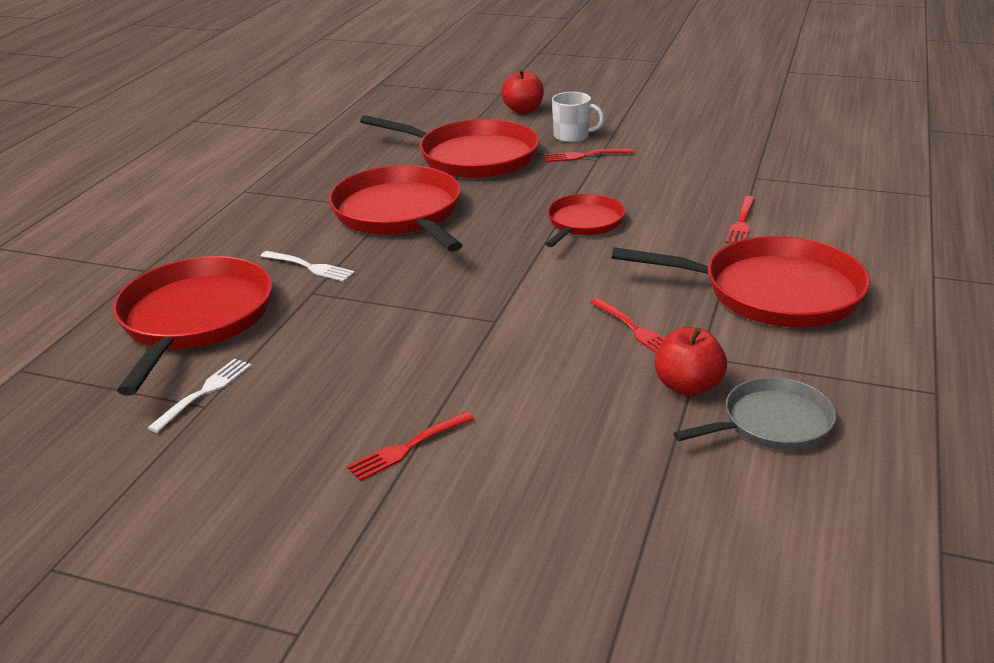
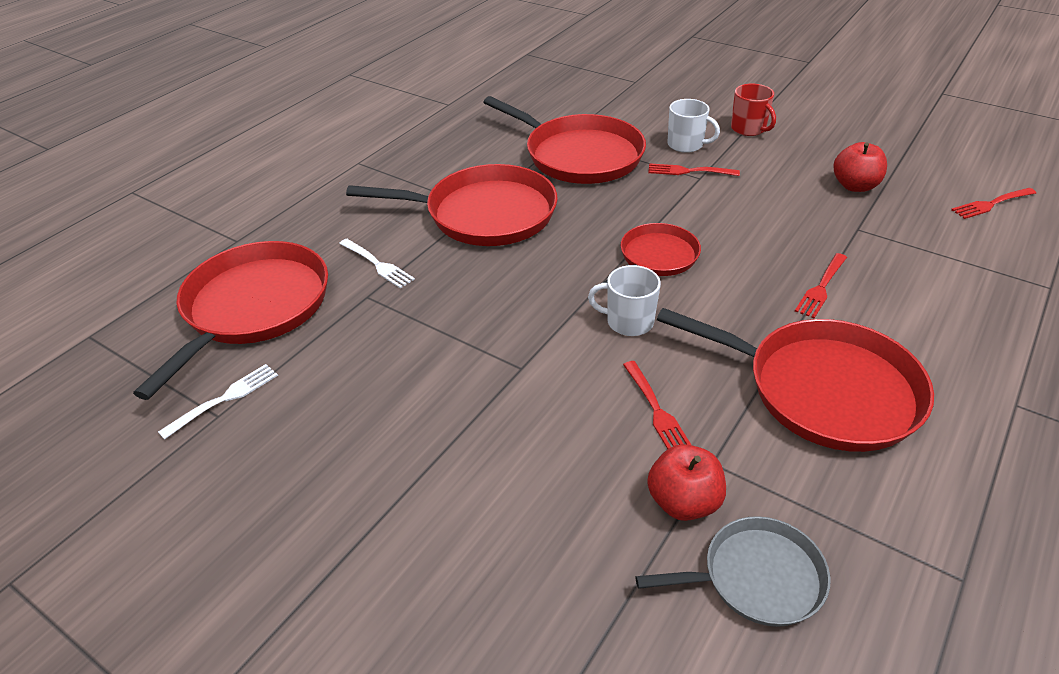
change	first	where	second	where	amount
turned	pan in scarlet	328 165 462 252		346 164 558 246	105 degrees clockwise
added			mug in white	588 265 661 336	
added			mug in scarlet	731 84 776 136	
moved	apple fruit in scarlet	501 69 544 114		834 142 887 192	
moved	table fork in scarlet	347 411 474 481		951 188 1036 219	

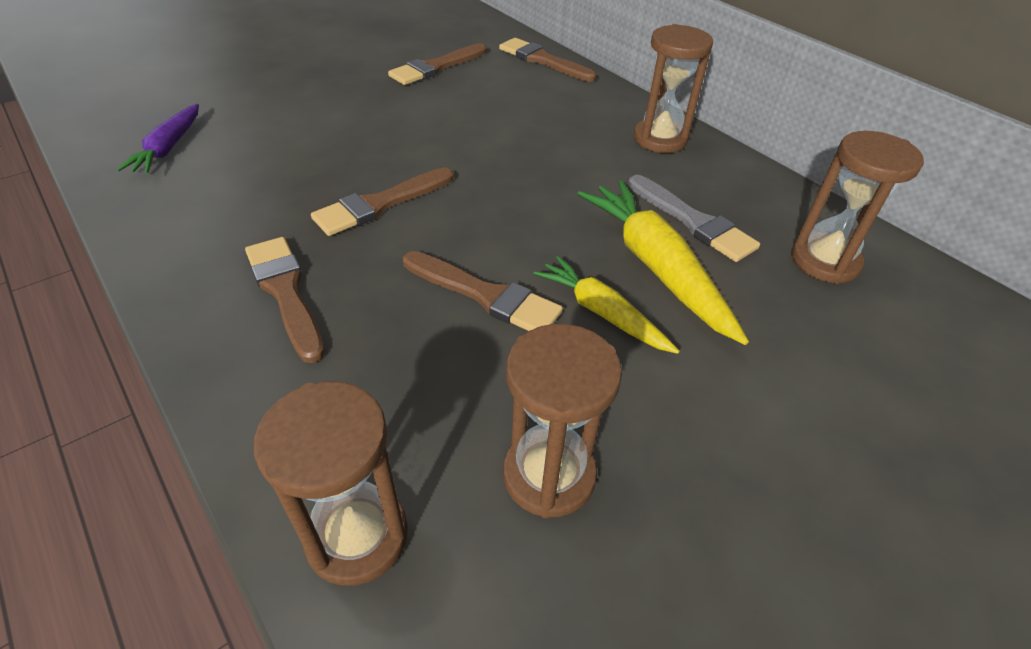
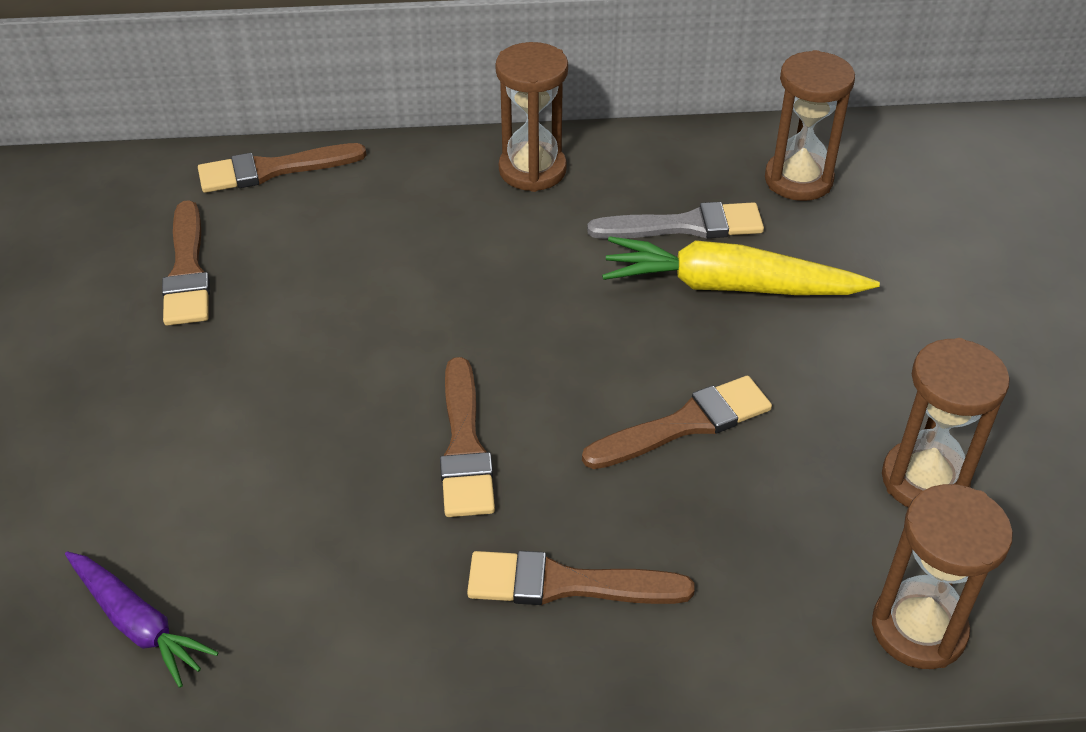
change	first	where	second	where	amount
removed	carrot in bright yellow	534 256 680 354			

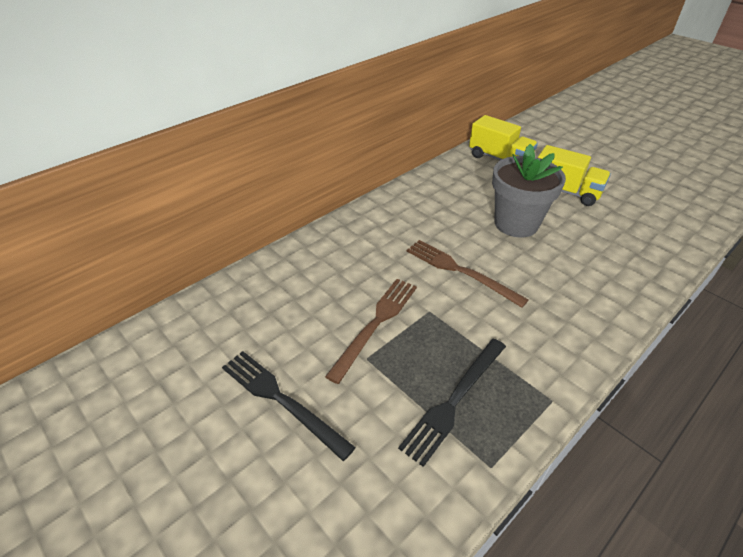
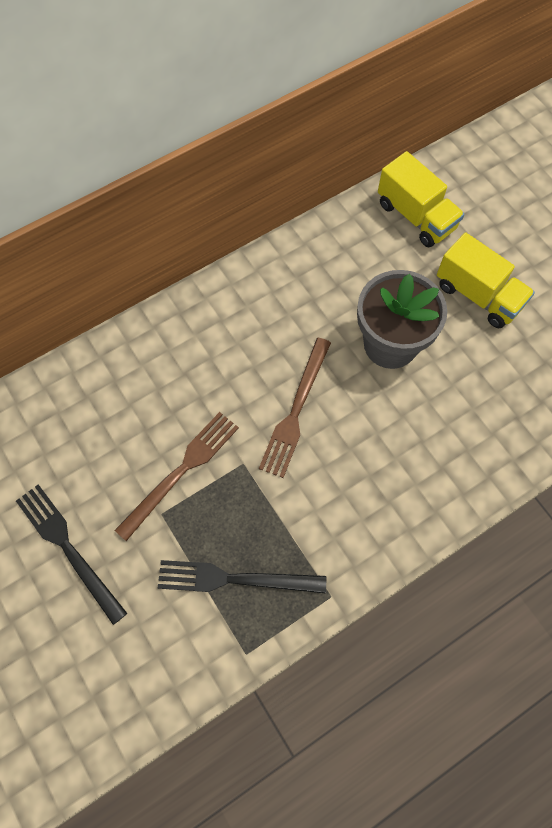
change	first	where	second	where	amount
turned	table fork in ebony	398 339 506 467		158 560 326 594	45 degrees clockwise
turned	table fork in russet	407 240 529 308		259 338 331 478	120 degrees counterclockwise

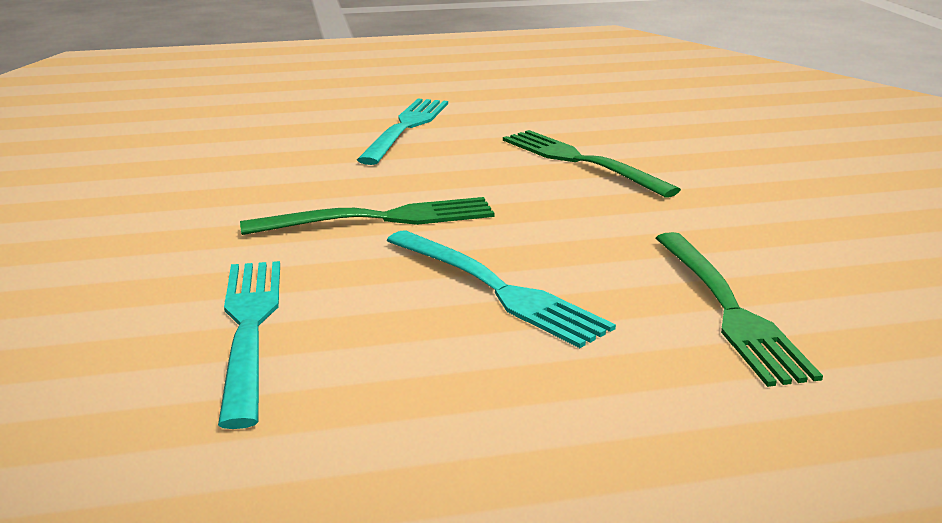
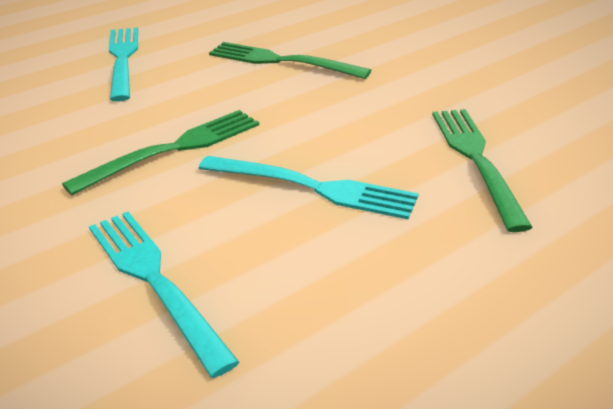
change	first	where	second	where	amount
turned	table fork in leaf-green	656 232 823 387		432 109 533 232	150 degrees counterclockwise

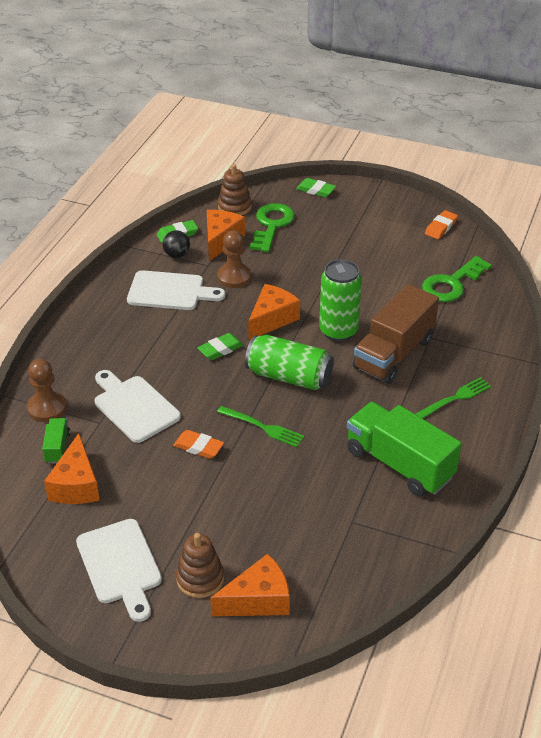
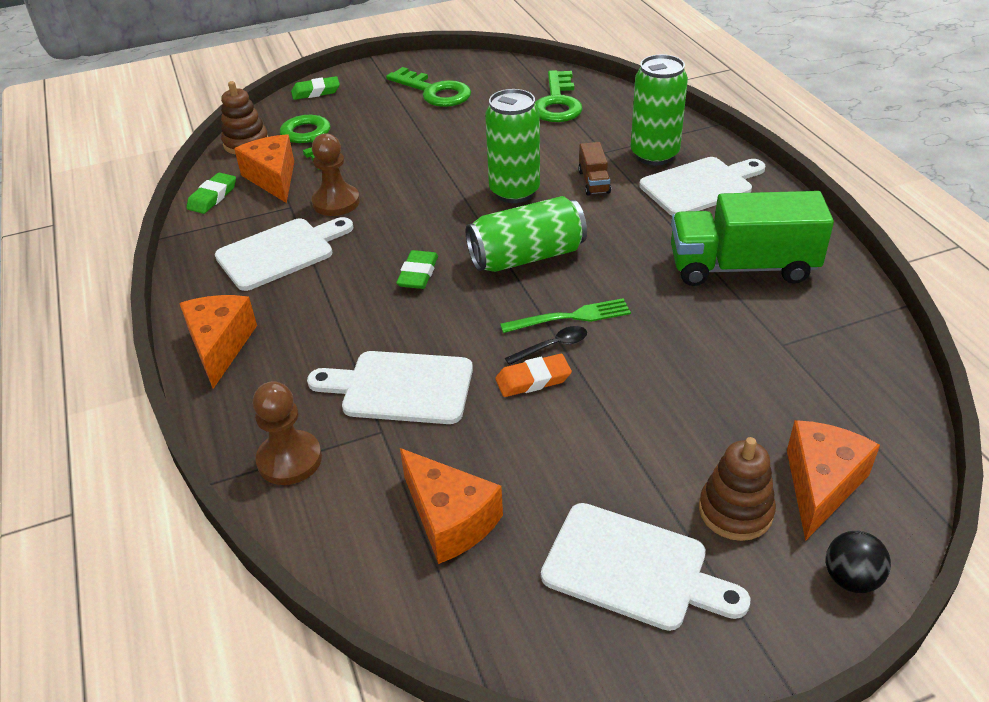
change	first	where	second	where	amount
moved	cheese wedge in orange	248 284 300 340		179 295 257 389	
added			door key in leaf-green	386 67 471 107	
added			teaspoon in ebony	505 326 587 365	
resized	toy truck in russet	353 284 439 384		578 142 611 195	x0.45
added			can in leaf-green	631 54 688 165	
replaced	table fork in leaf-green	415 377 491 419	chopping board in white	639 157 765 215	
moved	play ball in ebony	163 230 190 258		826 531 891 593	
removed	toy truck in leaf-green	42 418 70 464			
removed	pencil eraser in orange	425 210 458 239			

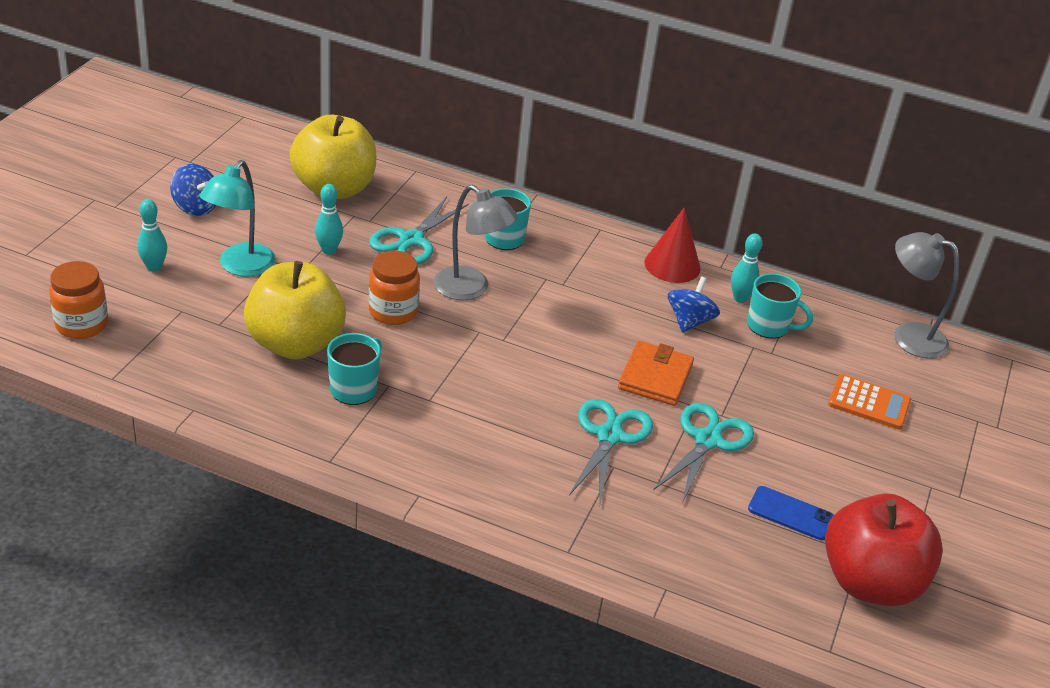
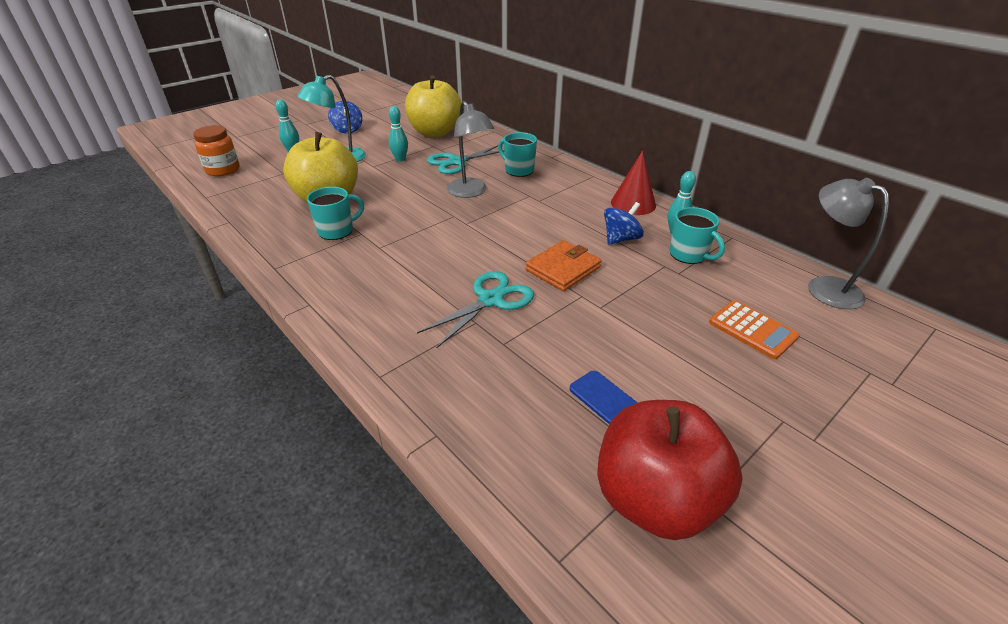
change	first	where	second	where	amount
removed	preserve jar in orange	369 250 420 325			
removed	scissors in aqua	653 403 754 504			

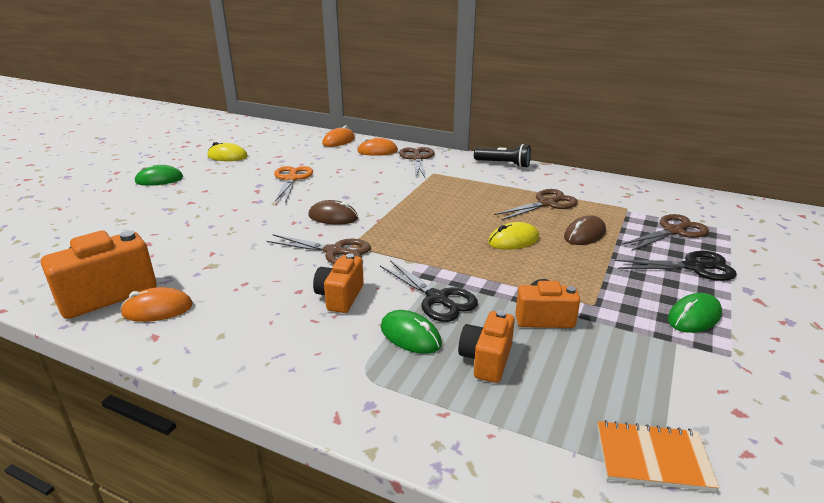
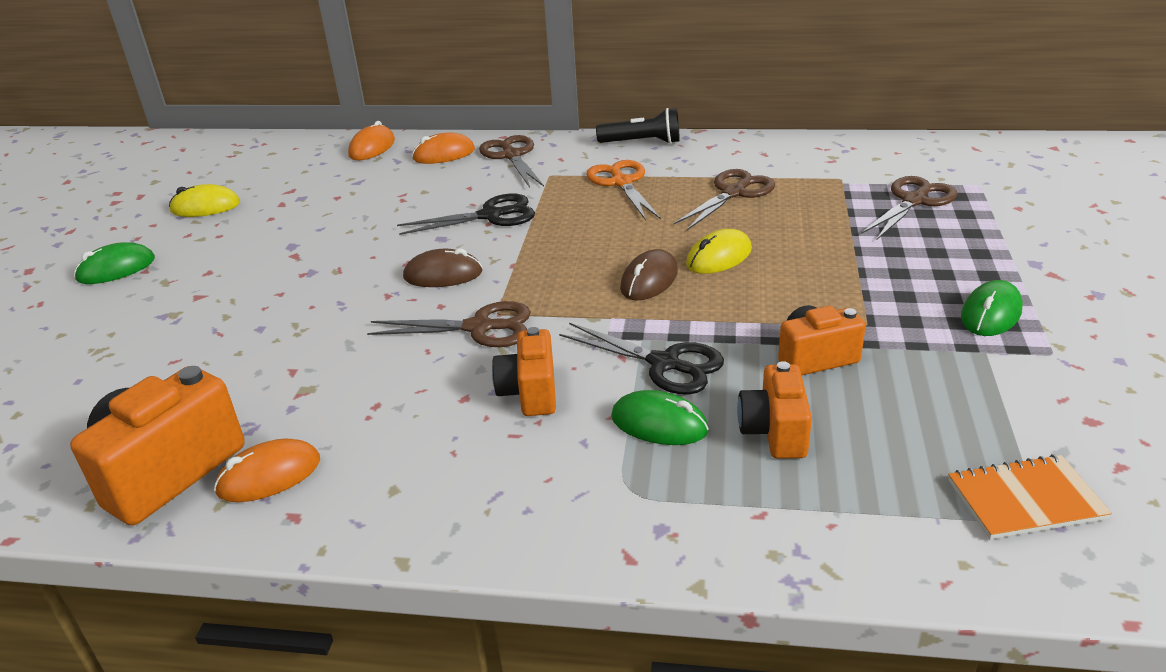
change	first	where	second	where	amount
moved	scissors in ebony	615 251 737 281		397 193 535 235	
moved	scissors in orange	274 166 313 203		586 160 661 220	
moved	PC mouse in russet	564 215 606 245		620 249 678 301	

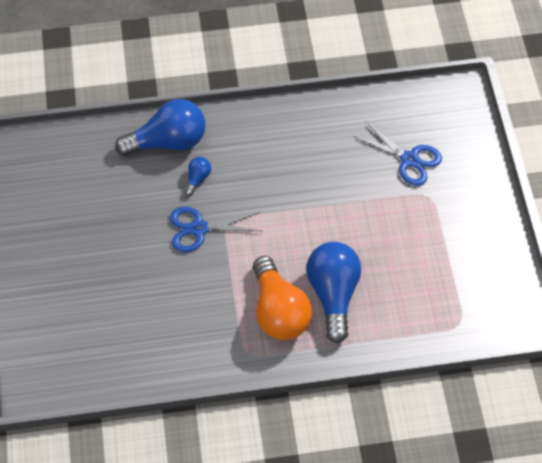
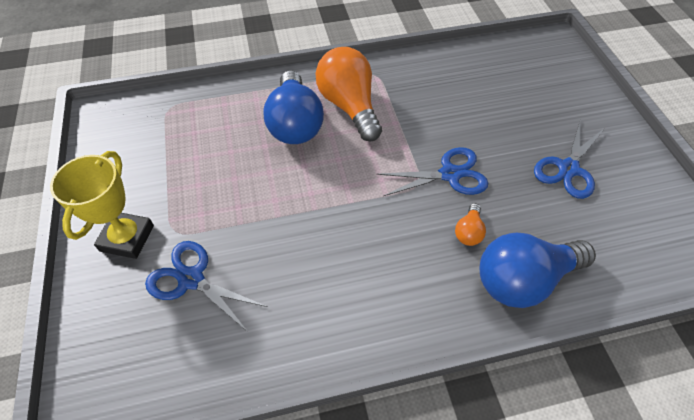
change	first	where	second	where	amount
added			award cup in bright yellow	50 151 154 259	
recoloured	light bulb in blue	184 157 211 196	light bulb in orange	455 203 486 246	
added			scissors in blue	534 119 605 199	

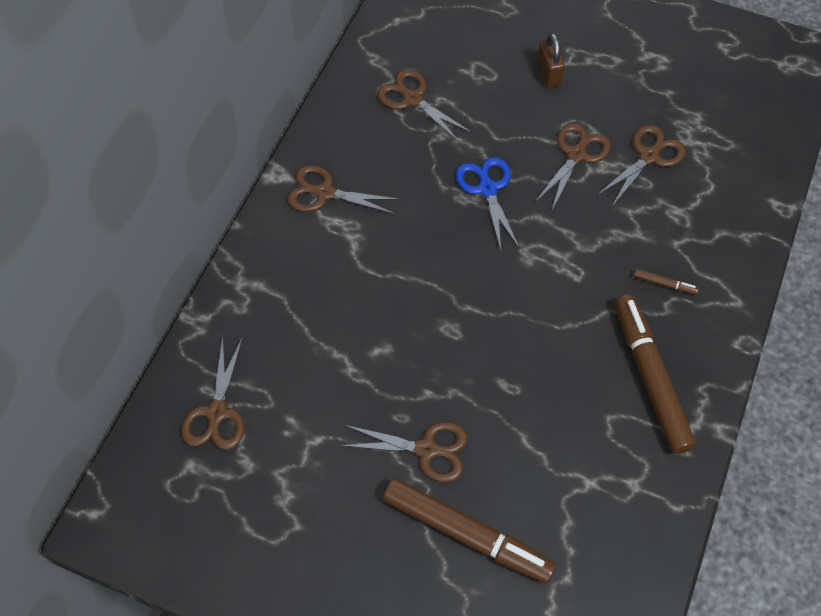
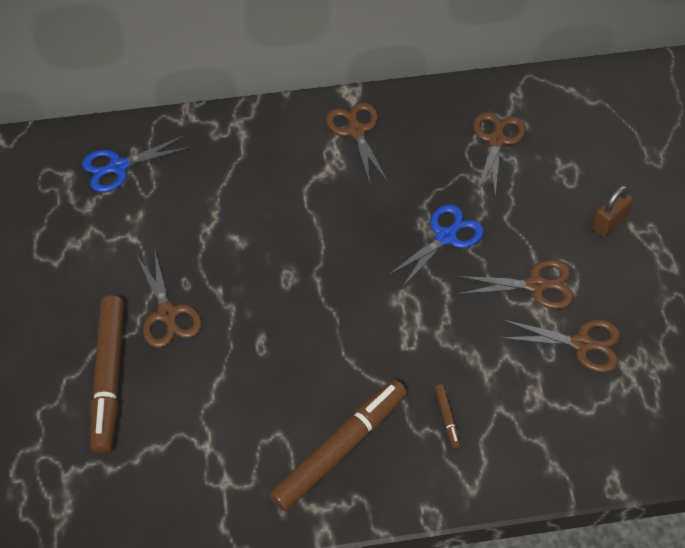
change	first	where	second	where	amount
recoloured	scissors in russet	181 336 244 450	scissors in blue	82 136 190 192	

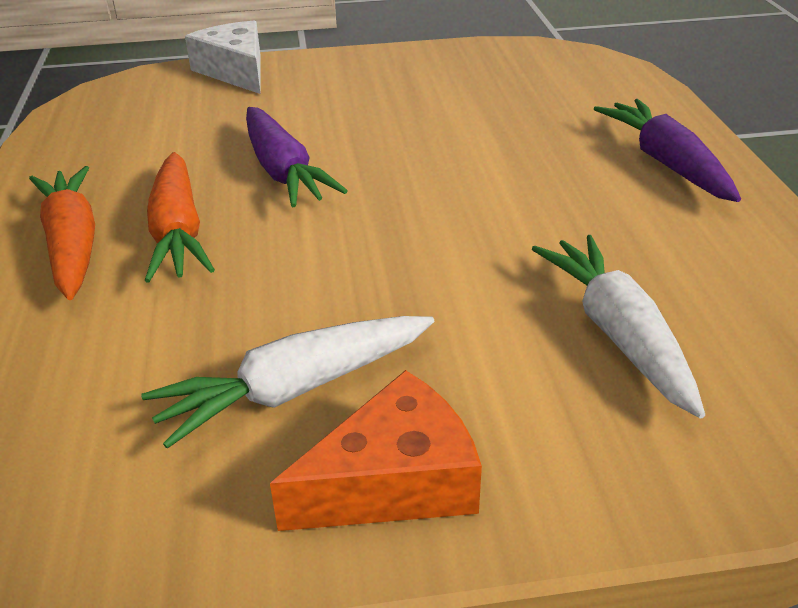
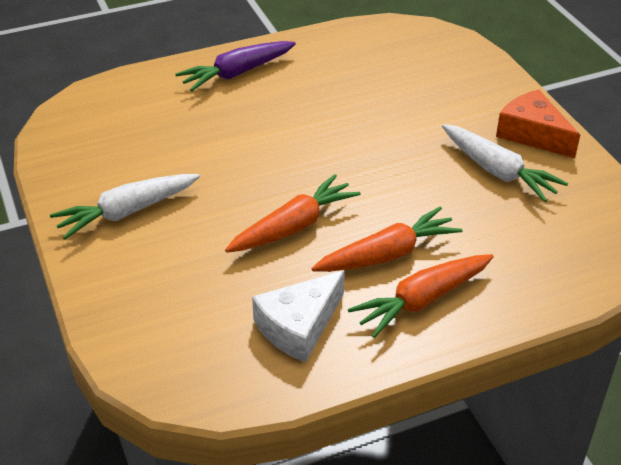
change	first	where	second	where	amount
moved	carrot in white	532 235 705 419		50 174 200 239	
recoloured	carrot in purple	246 107 347 207	carrot in orange	225 174 361 253	
moved	cheese wedge in white	185 21 261 94		252 270 345 363	

